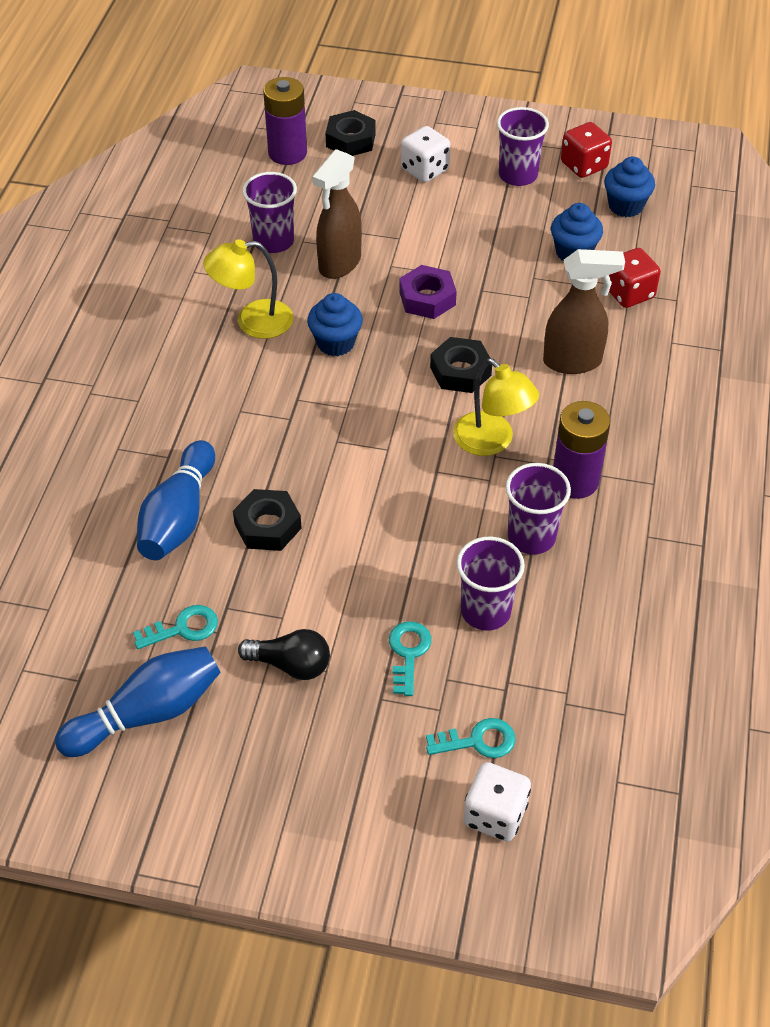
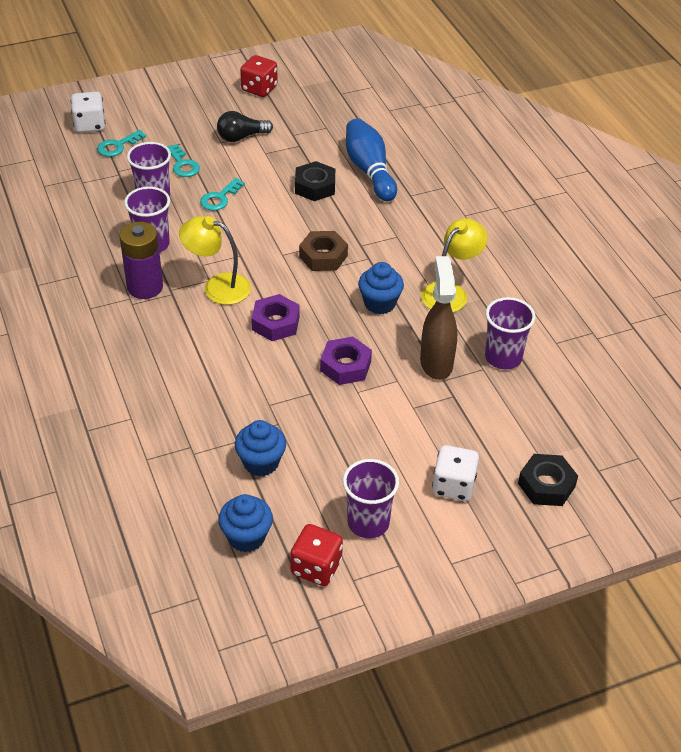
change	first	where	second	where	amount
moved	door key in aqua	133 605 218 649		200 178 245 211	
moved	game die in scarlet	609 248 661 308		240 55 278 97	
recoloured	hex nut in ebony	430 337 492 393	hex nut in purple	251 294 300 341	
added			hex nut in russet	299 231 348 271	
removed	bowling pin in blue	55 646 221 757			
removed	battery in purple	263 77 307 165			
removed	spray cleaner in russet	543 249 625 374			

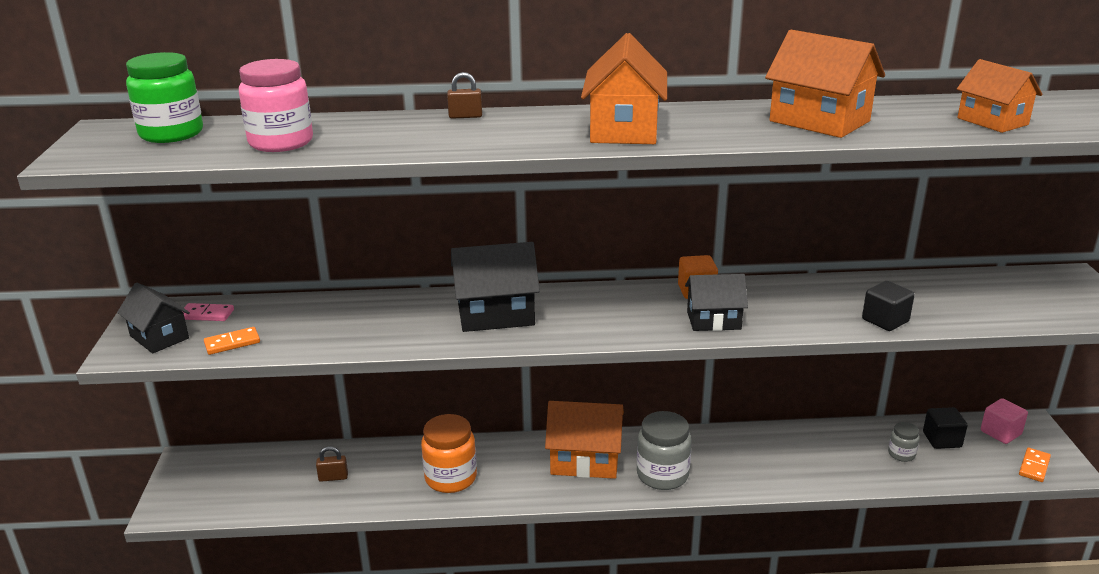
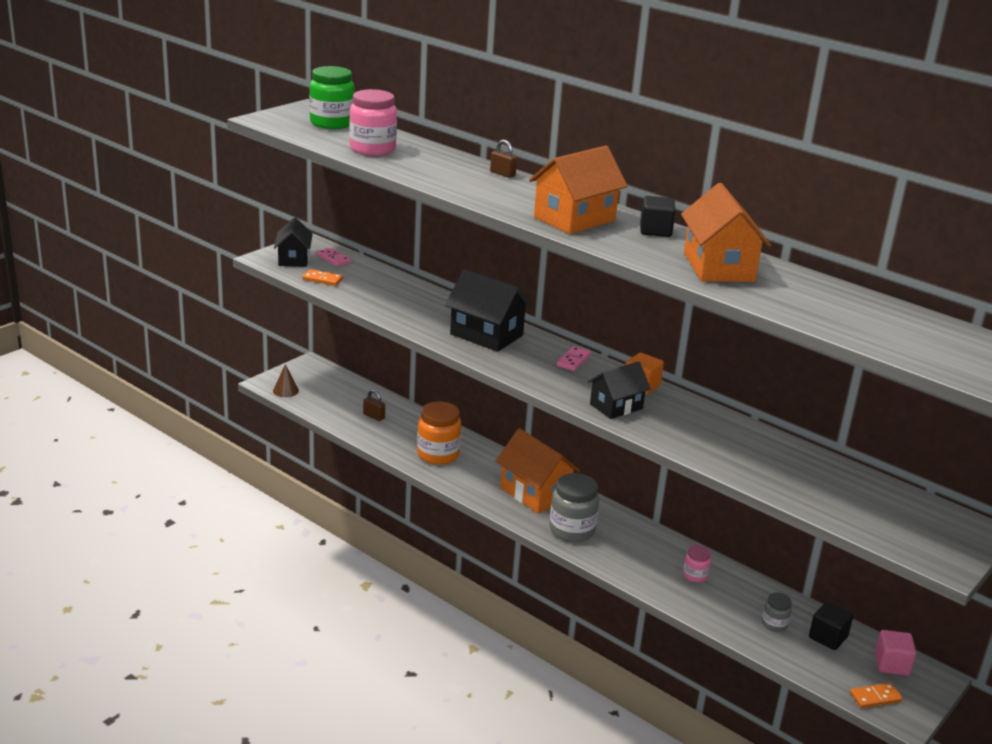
change	first	where	second	where	amount
added			solid cone in russet	273 364 299 397	
added			domino piece in rosy	557 346 591 371	
turned	toy house in ebony	685 274 748 331		588 361 651 419	75 degrees counterclockwise
moved	cube in ebony	862 281 915 331		640 196 676 237	
added			preserve jar in rosy	683 545 711 582	
removed	toy house in orange	957 59 1042 133			

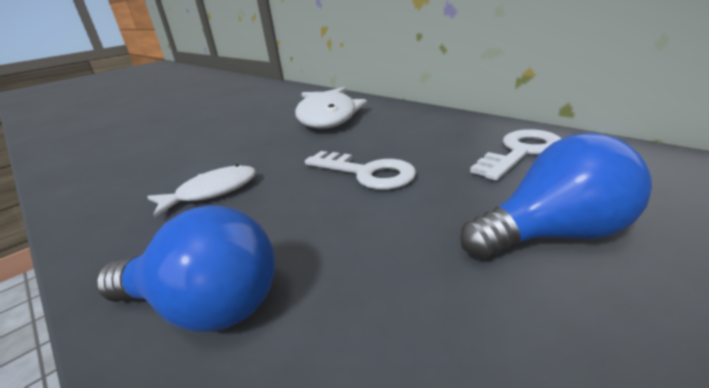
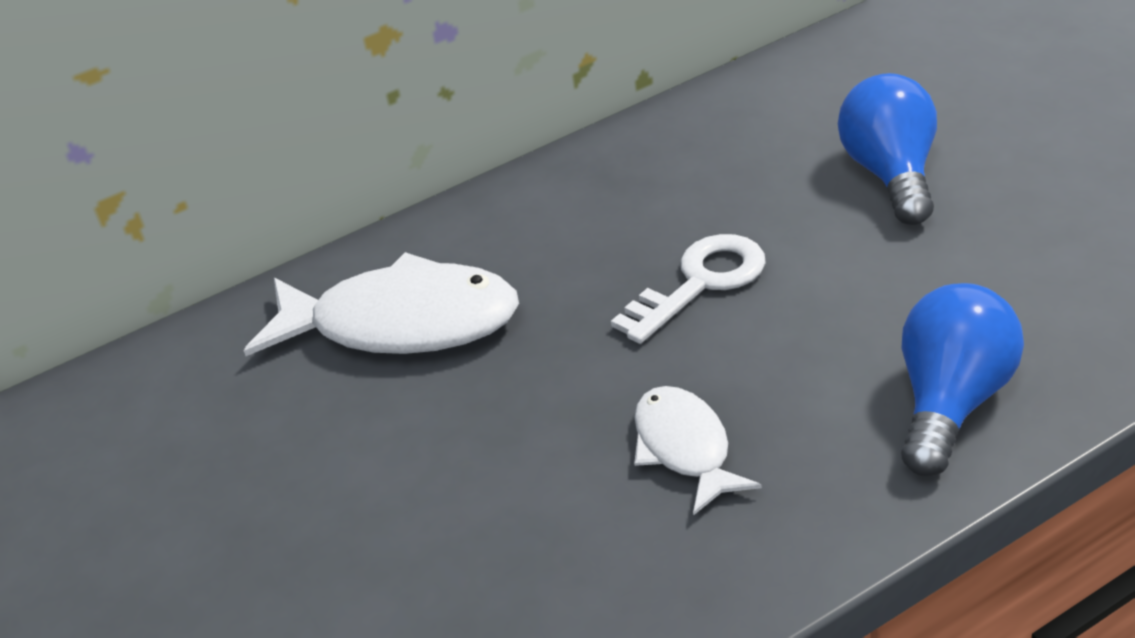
change	first	where	second	where	amount
removed	door key in white	470 129 562 181			

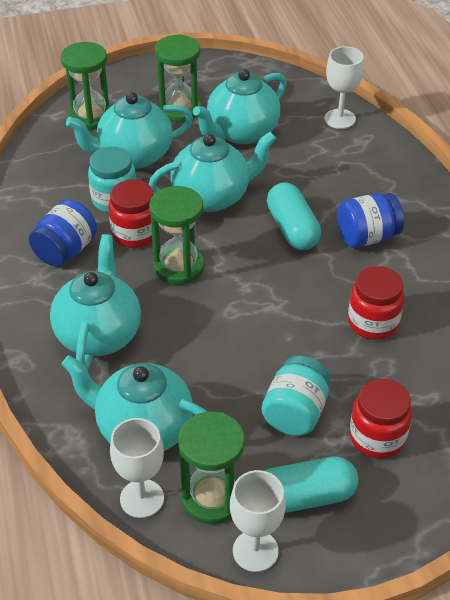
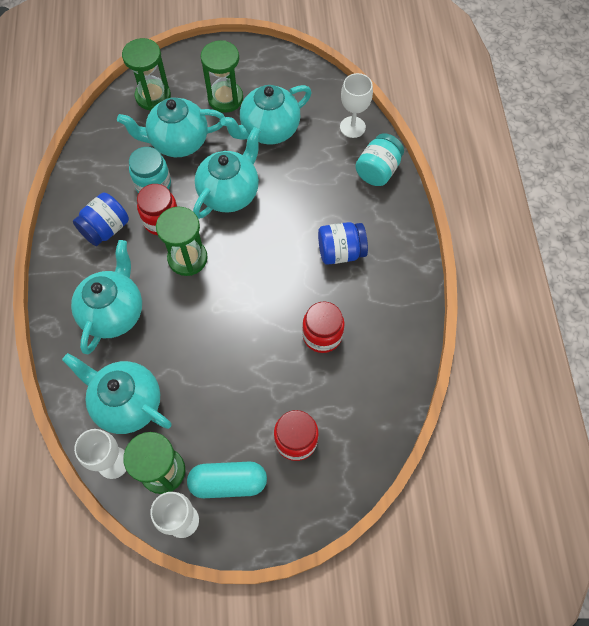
change	first	where	second	where	amount
turned	tea pot in aqua	149 132 276 212		193 127 261 219	45 degrees counterclockwise
moved	preserve jar in aqua	262 356 330 436		355 133 404 186	
removed	pill in aqua	267 182 321 250			

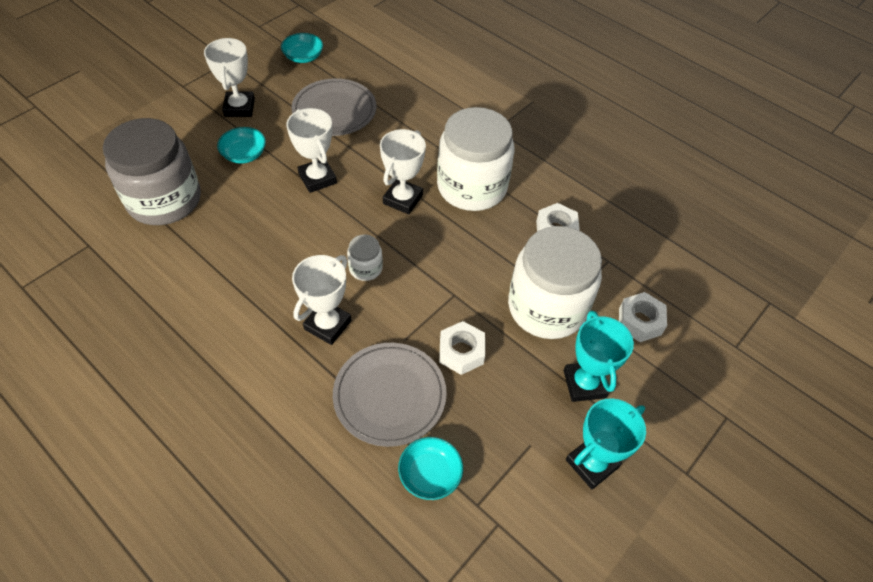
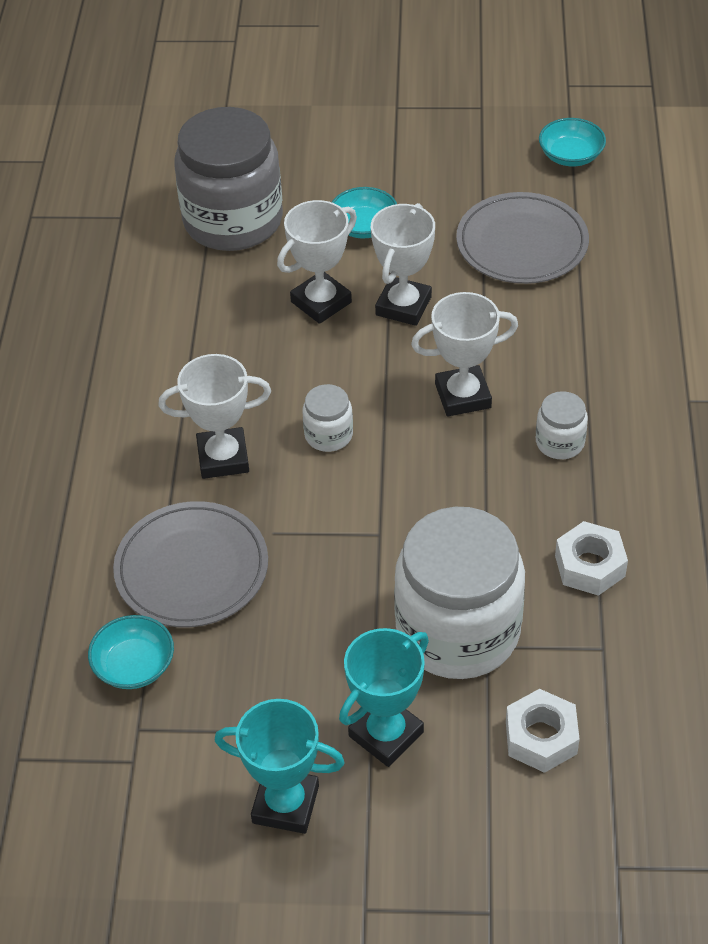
change	first	where	second	where	amount
moved	award cup in white	204 38 255 117		277 200 357 324	
resized	preserve jar in white	437 107 514 211		536 391 588 459	x0.43
removed	hex nut in white	439 321 485 375			

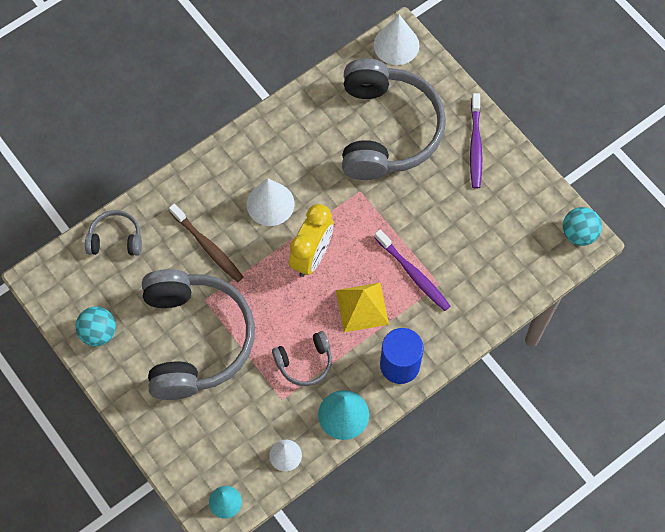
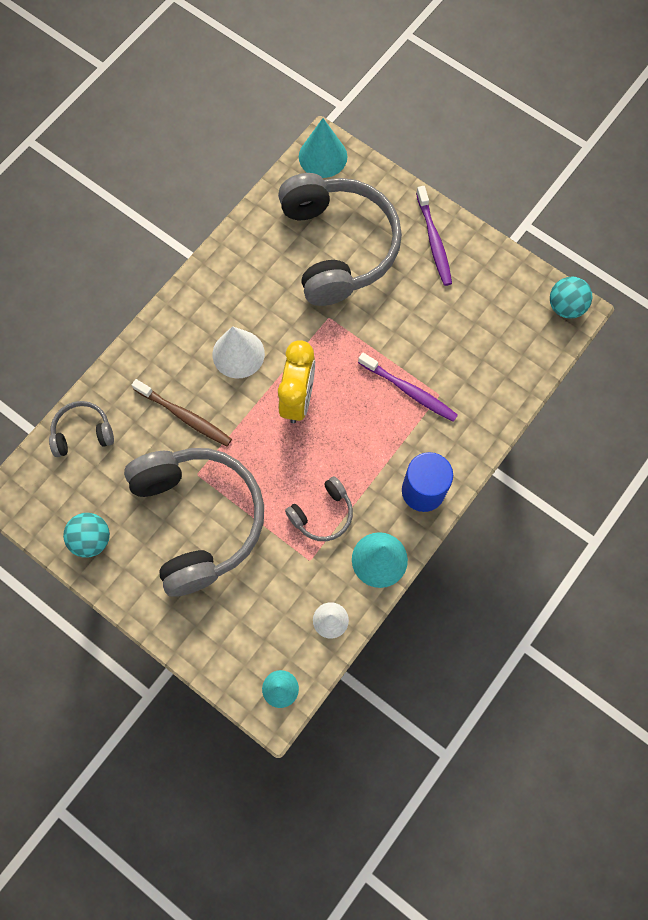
change	first	where	second	where	amount
recoloured	solid cone in white	374 14 419 65	solid cone in aqua	299 118 347 178	
removed	pyramid in bright yellow	336 283 389 332			

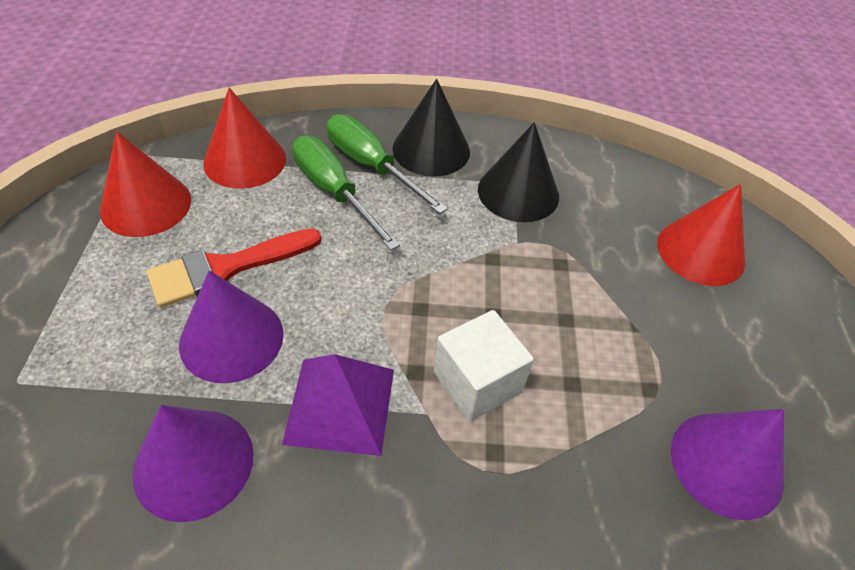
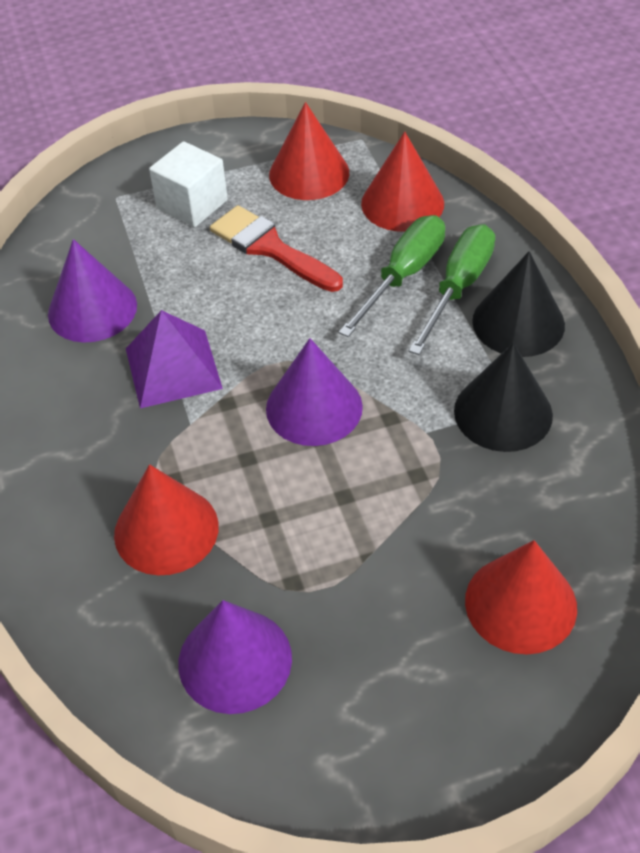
change	first	where	second	where	amount
added			solid cone in scarlet	114 464 219 575	
moved	cube in white	434 310 534 422		149 141 228 227	
moved	solid cone in purple	179 270 283 383		266 338 363 446	

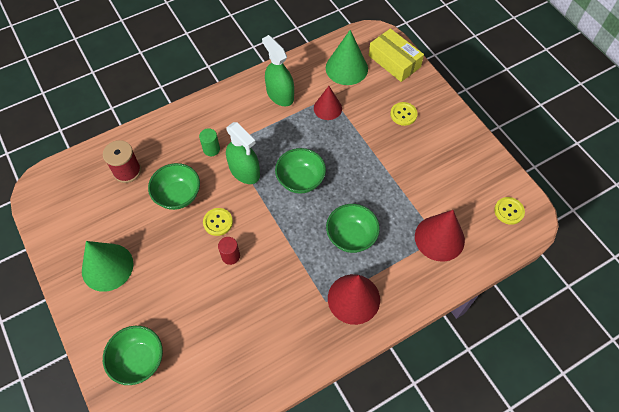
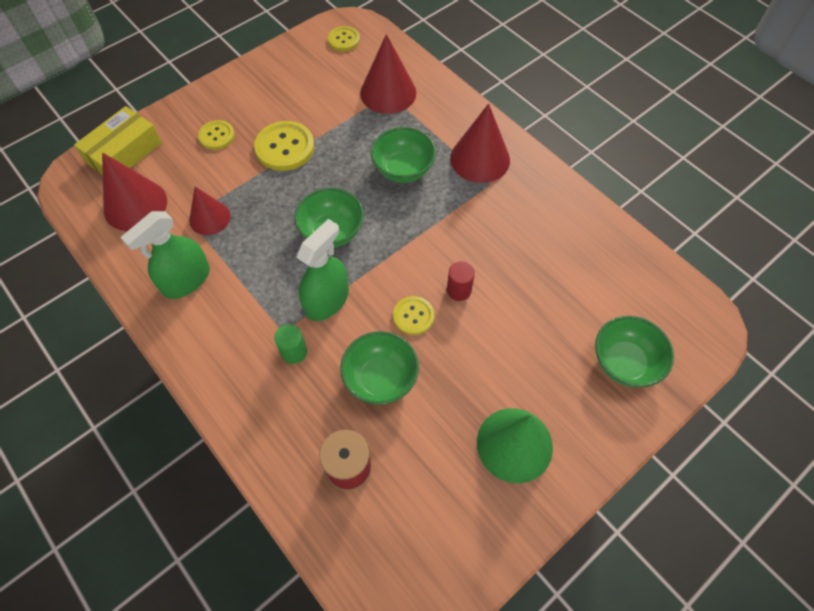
change	first	where	second	where	amount
recoloured	solid cone in leaf-green	326 30 368 85	solid cone in scarlet	102 152 167 231	
added			button in bright yellow	254 121 315 171	

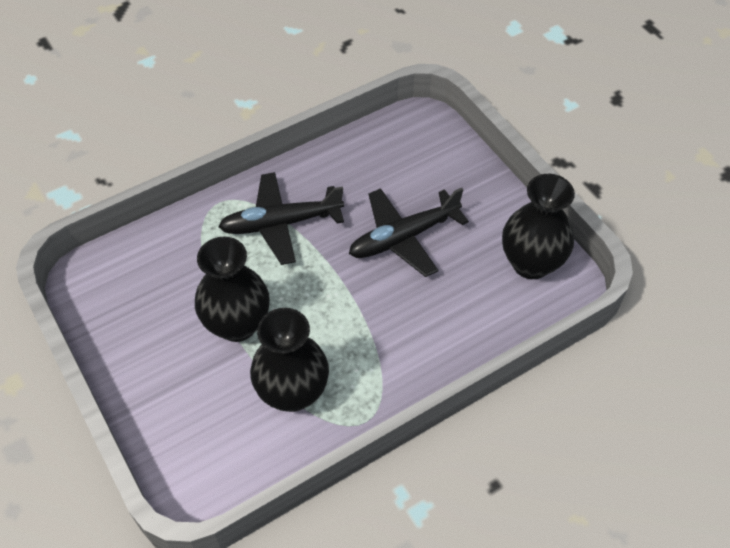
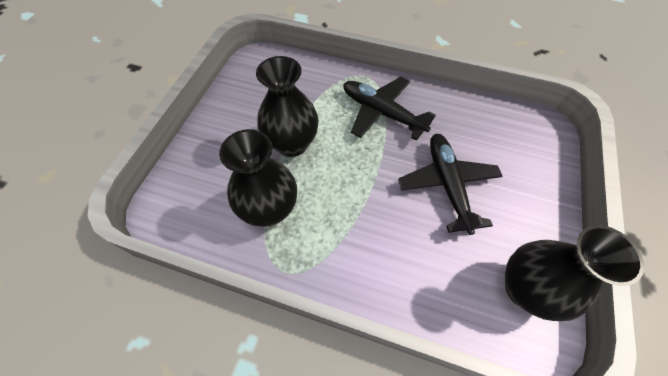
change	first	where	second	where	amount
turned	toy plane in ebony	349 188 469 277		398 134 503 235	60 degrees clockwise

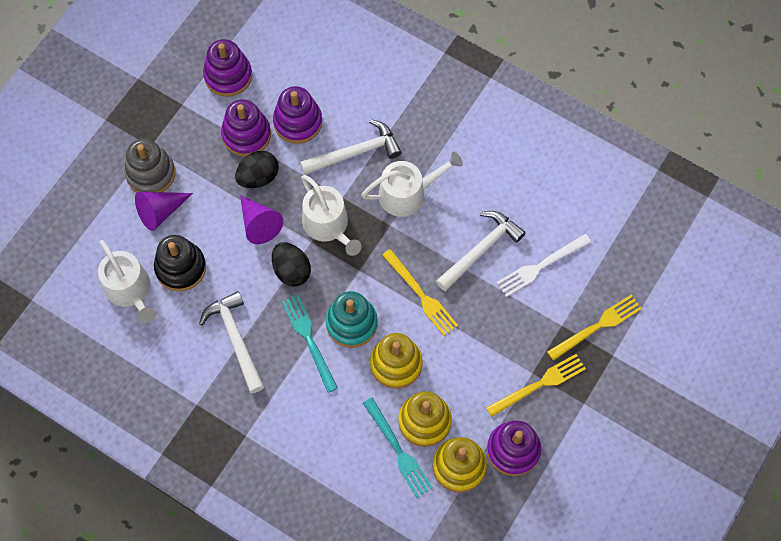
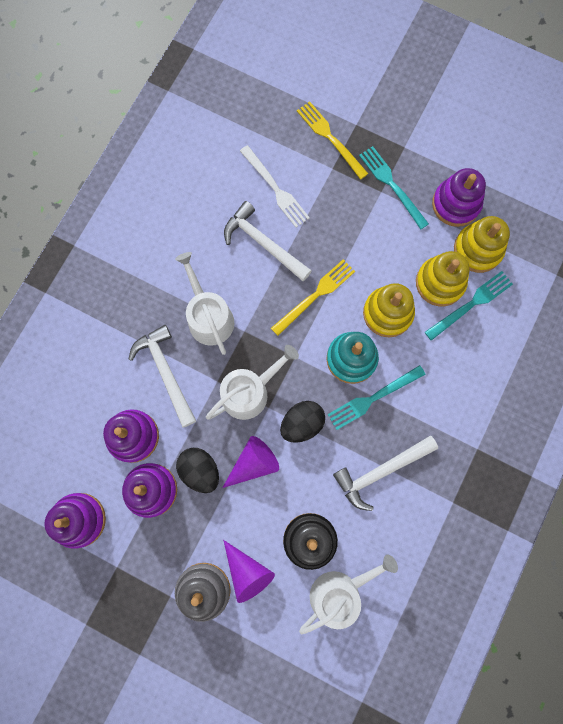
change	first	where	second	where	amount
recoloured	table fork in bright yellow	486 354 586 417	table fork in aqua	359 146 429 229	

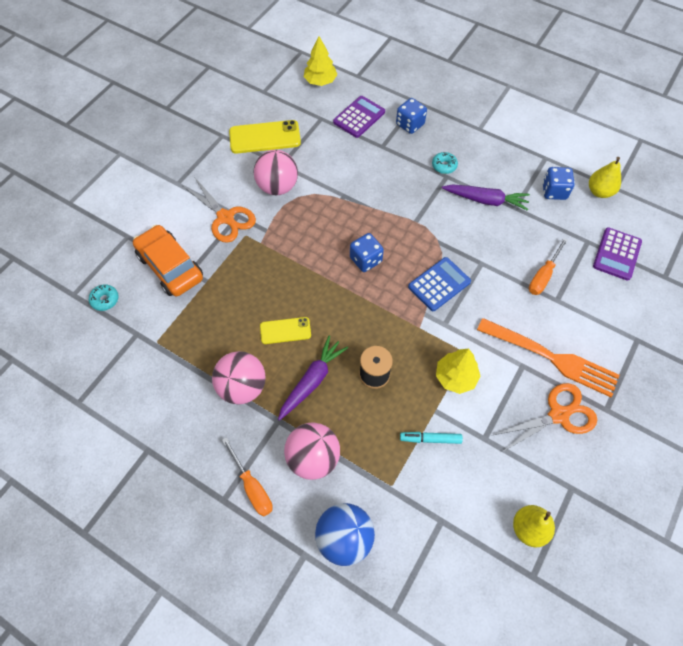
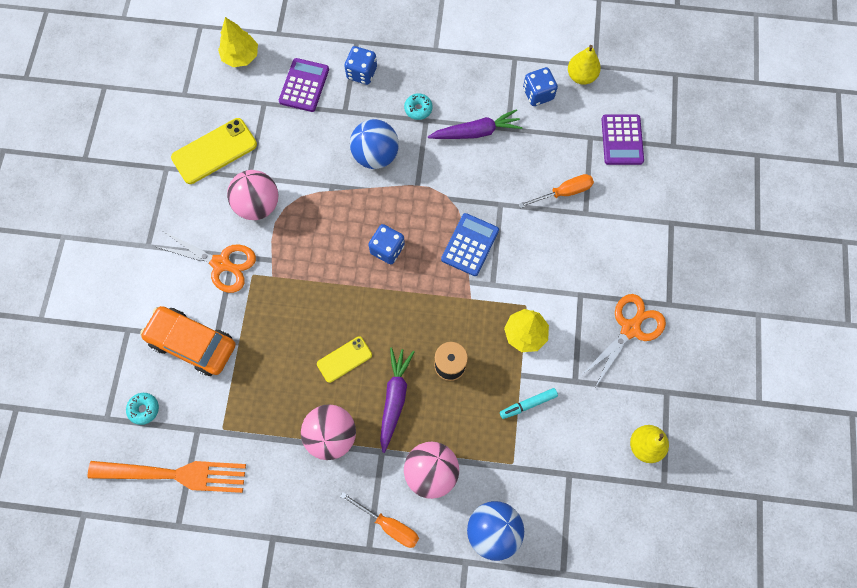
change	first	where	second	where	amount
moved	table fork in orange	477 318 620 397		88 461 246 493	
added			play ball in blue	350 119 399 169	
turned	flat screwdriver in orange	529 238 568 295		519 174 594 208	120 degrees counterclockwise

